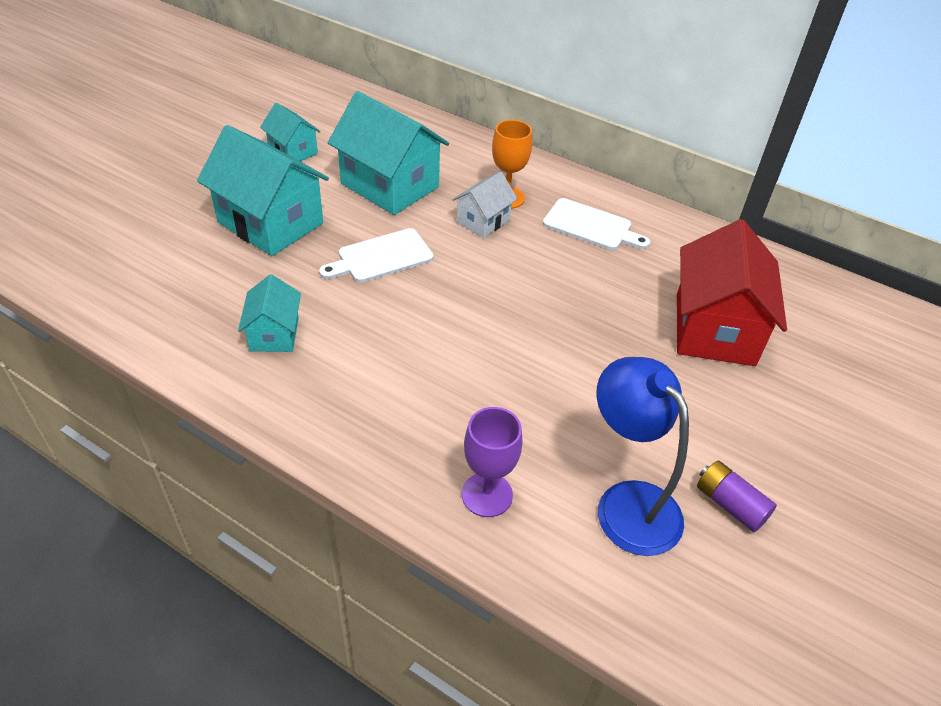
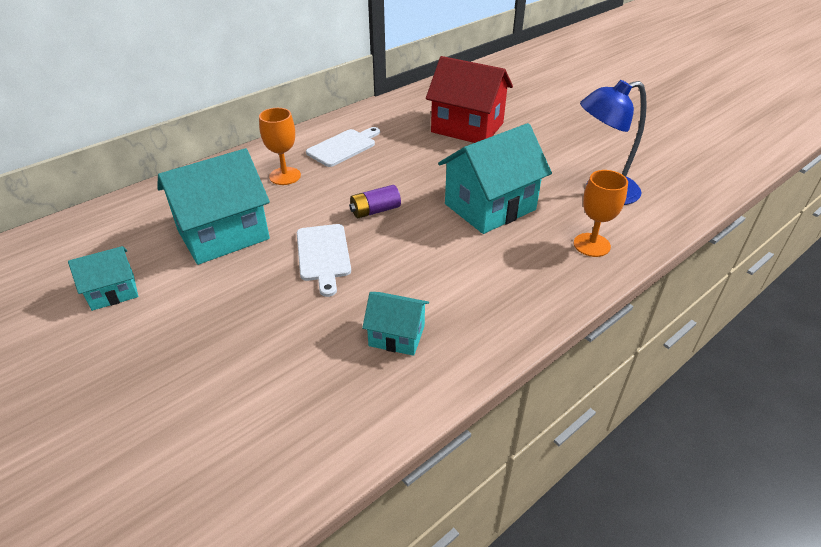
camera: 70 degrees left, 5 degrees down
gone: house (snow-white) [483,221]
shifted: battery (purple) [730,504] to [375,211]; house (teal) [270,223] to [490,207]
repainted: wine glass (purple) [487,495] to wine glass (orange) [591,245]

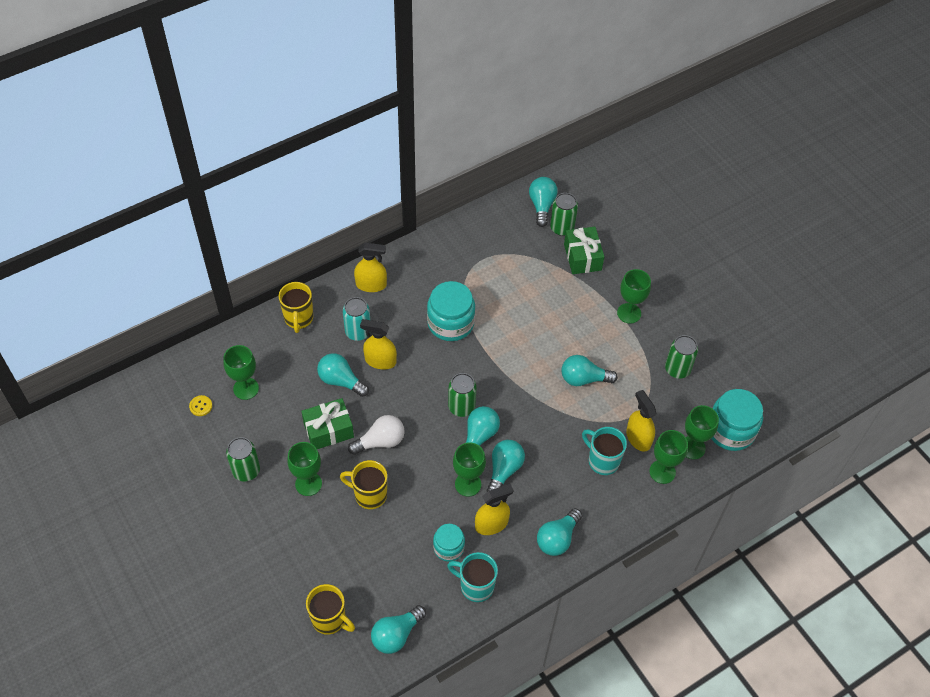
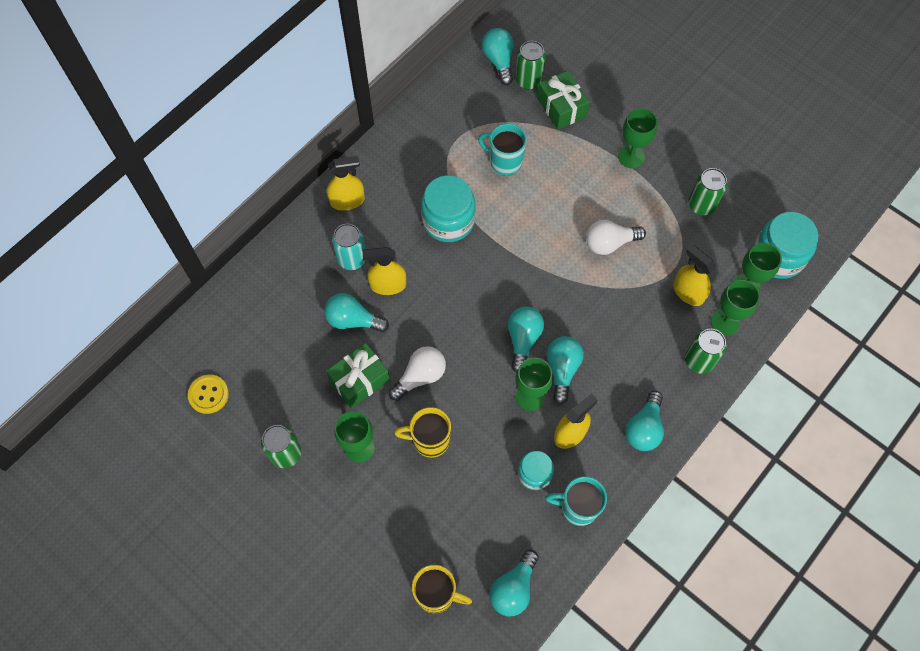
camera: 15 degrees left, 10 degrees up
gone: wine glass (leaf-green) [246,388]; coffee mug (yellow) [298,318]
shifted: coffee mug (teal) [602,461] to [504,162]; soda can (leaf-green) [461,407] to [699,360]
repainted: lightbulb (teal) [583,379] to lightbulb (snow-white) [609,243]
scaled: shirt button (yellow) [201,406] = [208,394] x1.54

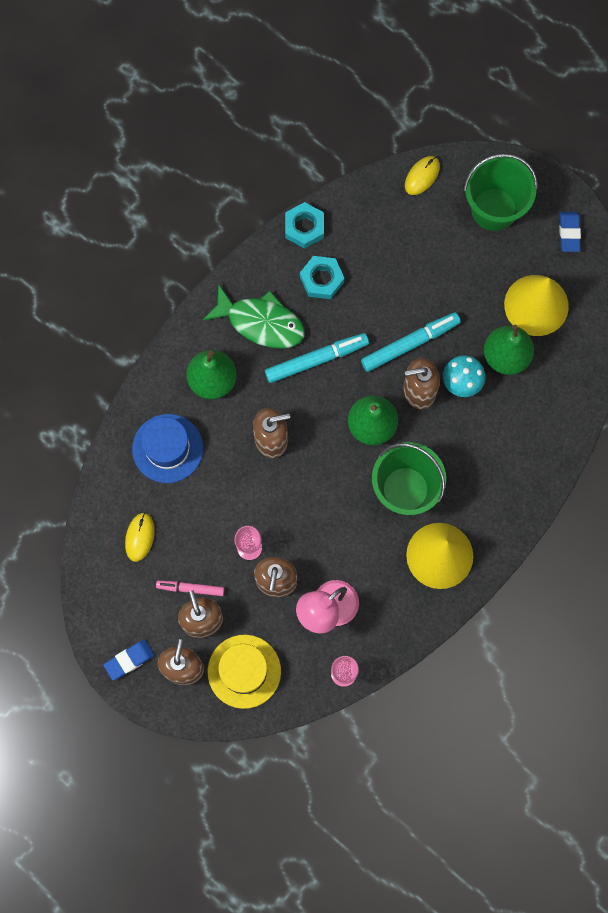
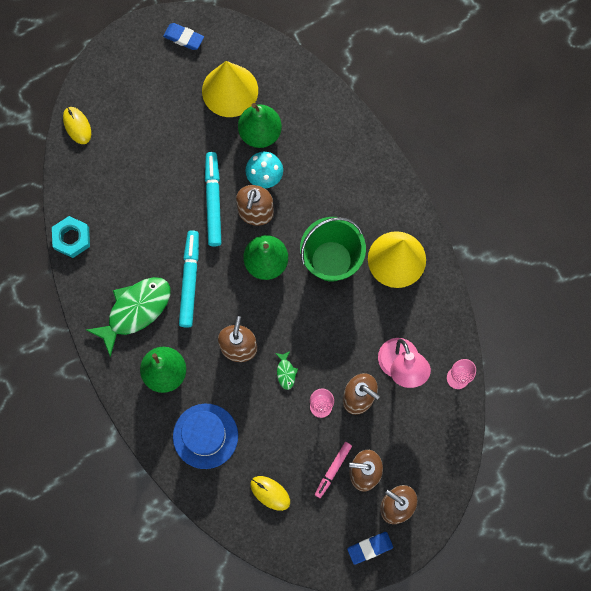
camera: 65 degrees left, 0 degrees up
gone: top hat (yellow) [244,671]; nut (teal) [321,279]; bucket (leaf-green) [494,209]
new: fish figure (leaf-green) [286,372]
rotated: gum eraser (royal blue) [129,660] = [370,548] 75 degrees clockwise

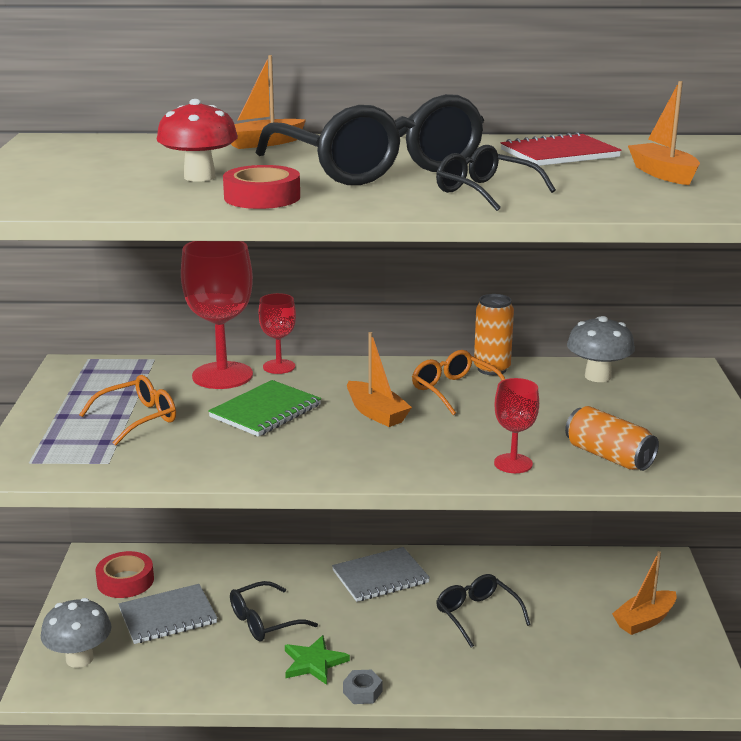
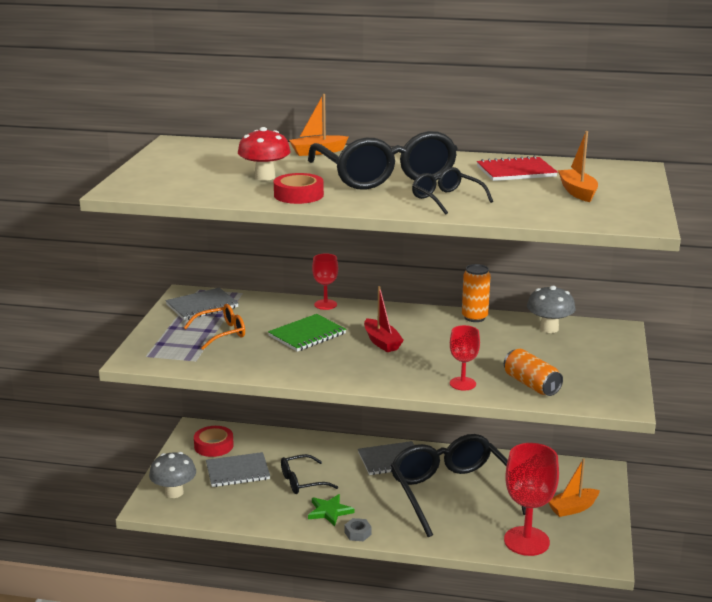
camera: 10 degrees right, 0 degrees up
gone: spectacles (orange) [454,390]
new: notepad (gray) [202,306]
shifted: wine glass (crimson) [222,375] to [526,541]
repainted: boat (orange) [376,413] to boat (crimson) [381,342]
scaled: spectacles (jet-black) [477,615] = [452,492] x2.09

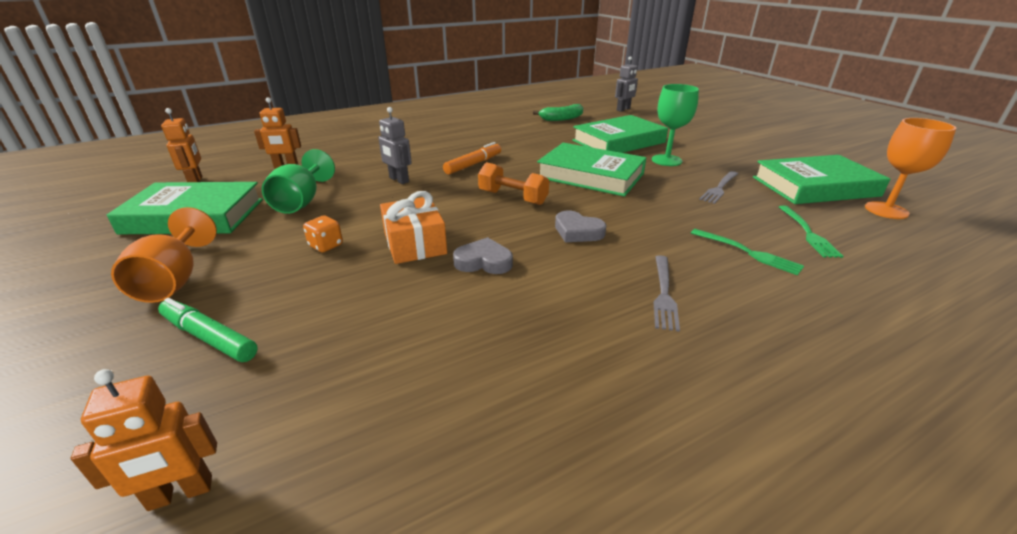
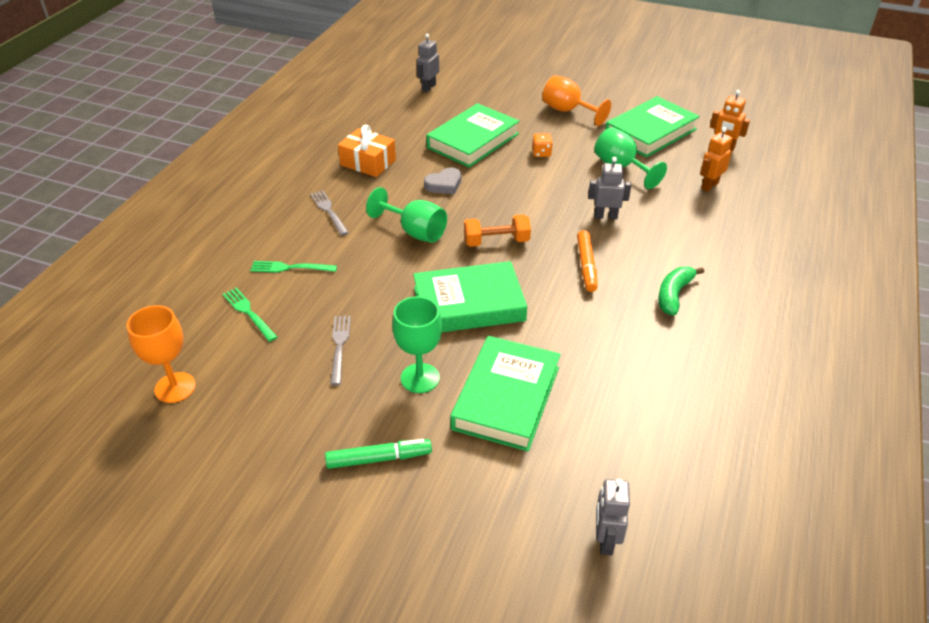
camera: 140 degrees right, 10 degrees up
shifted: felt pen (leaf-green) [209,337] to [379,459]; gift (orange) [415,243] to [368,162]; hardcover (leaf-green) [814,186] to [473,141]; banana (leaf-green) [561,119] to [673,295]
swapped: heart shape (gray) [577,231] to wine glass (leaf-green) [415,232]
repainted: toy robot (orange) [180,493] to toy robot (gray) [428,87]

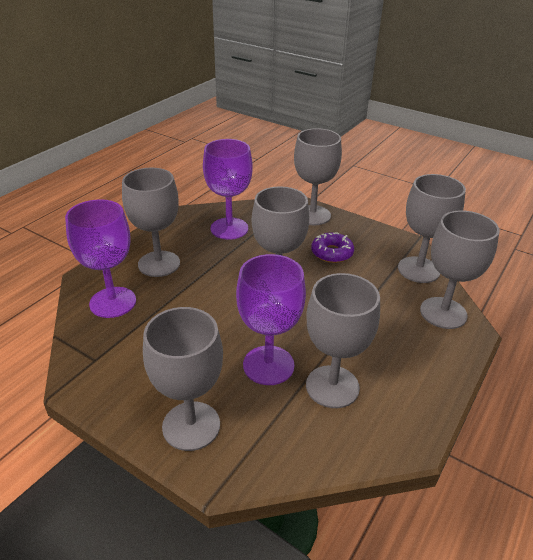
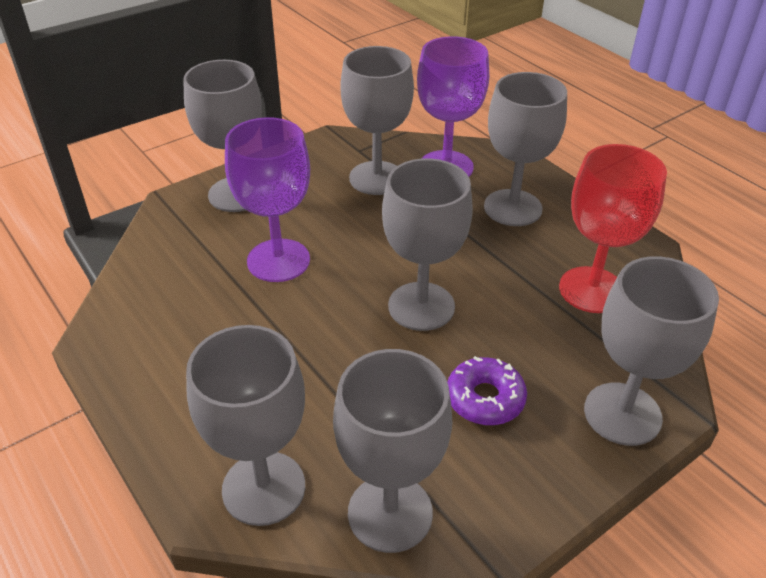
camera: 110 degrees right, 5 degrees up
shifted: wine glass (gray) [332,386] to [376,178]
repainted: wine glass (purple) [229,228] to wine glass (crimson) [591,290]

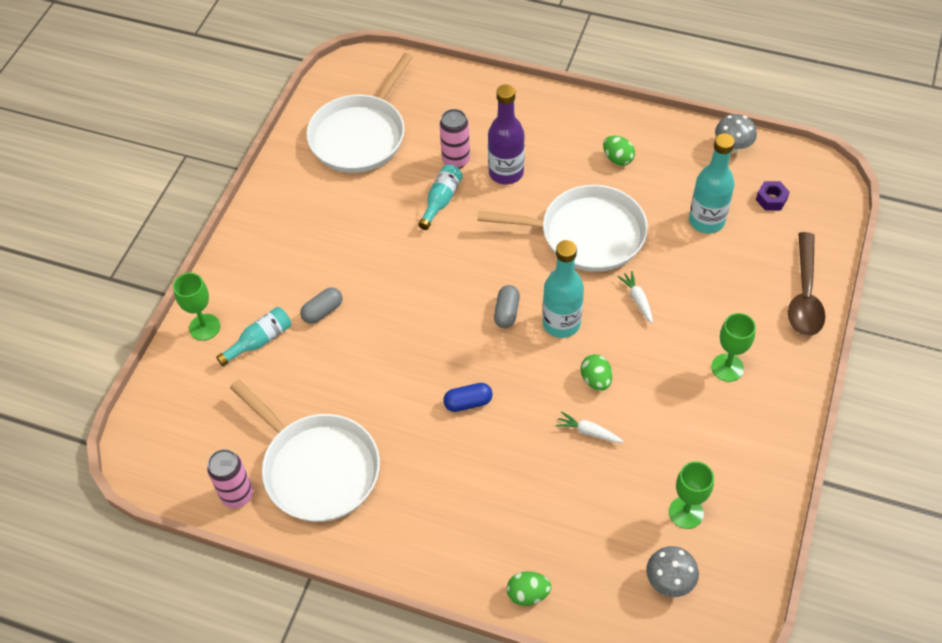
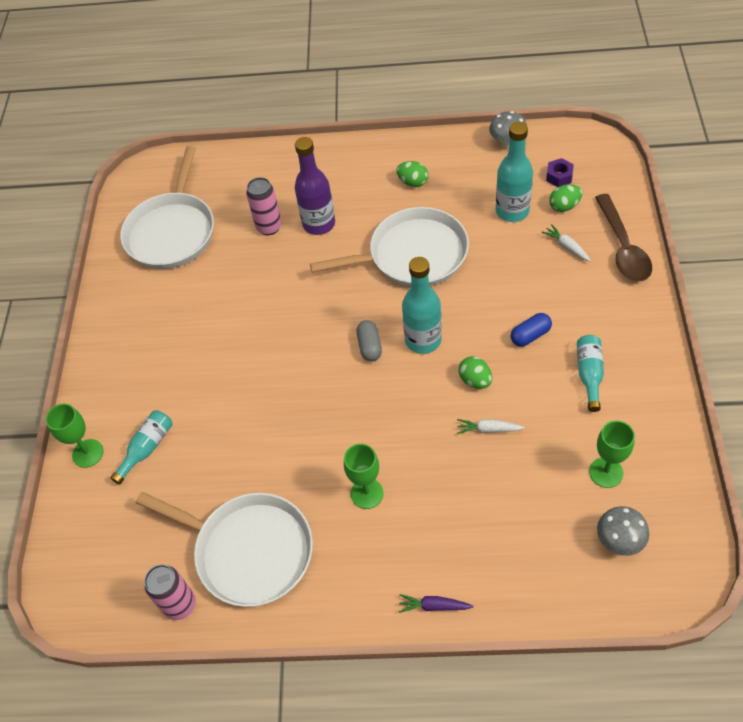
camera: 15 degrees left, 0 degrees up
gone: capsule (gray) [322,311]
new: root vegetable (purple) [434,606]
shifted: wine glass (leaf-green) [727,367] to [367,493]; capsule (royal blue) [468,403] to [530,335]; root vegetable (snow-white) [637,300] to [566,247]; egg (leaf-green) [528,594] to [564,206]; flask (teal) [441,201] to [589,374]

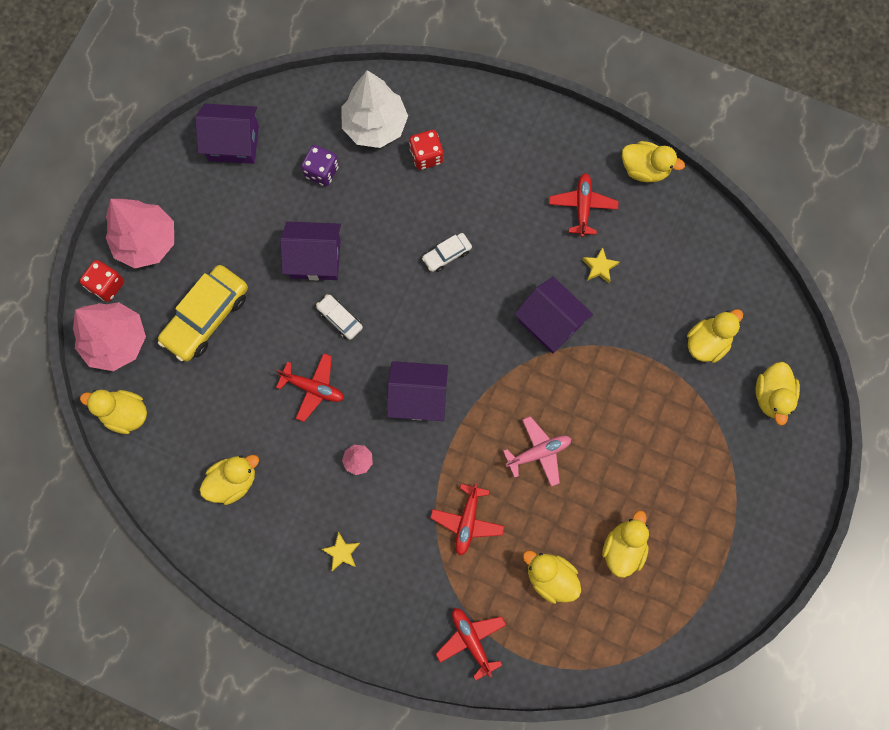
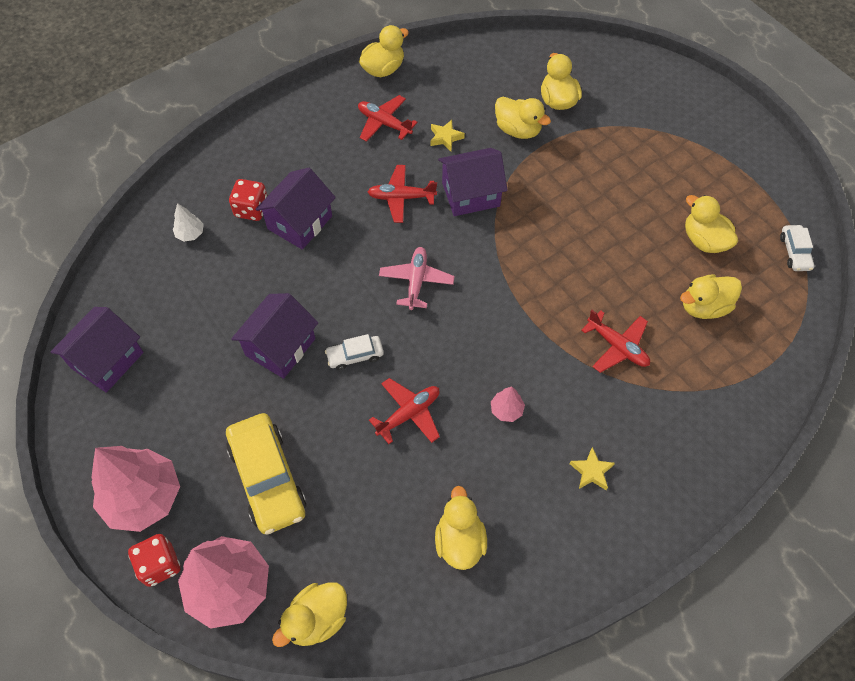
camera: 60 degrees left, 15 degrees down
gone: dice (purple) [321,172]
shifted: house (purple) [418,397] to [300,222]; aeroplane (crimson) [471,640] to [401,197]; aeroplane (rosy) [538,452] to [416,281]; rubber duck (yellow) [771,396] to [518,130]; toy car (snow-white) [447,254] to [794,252]
scaled: toy tree (snow-white) [375,125] = [190,234] x0.43

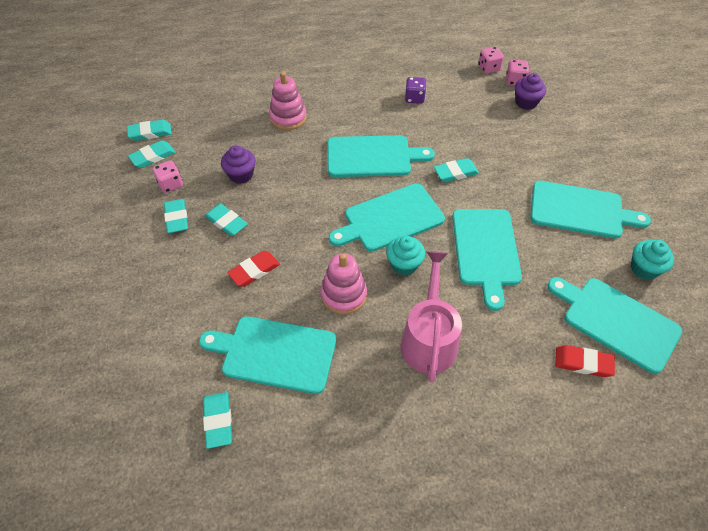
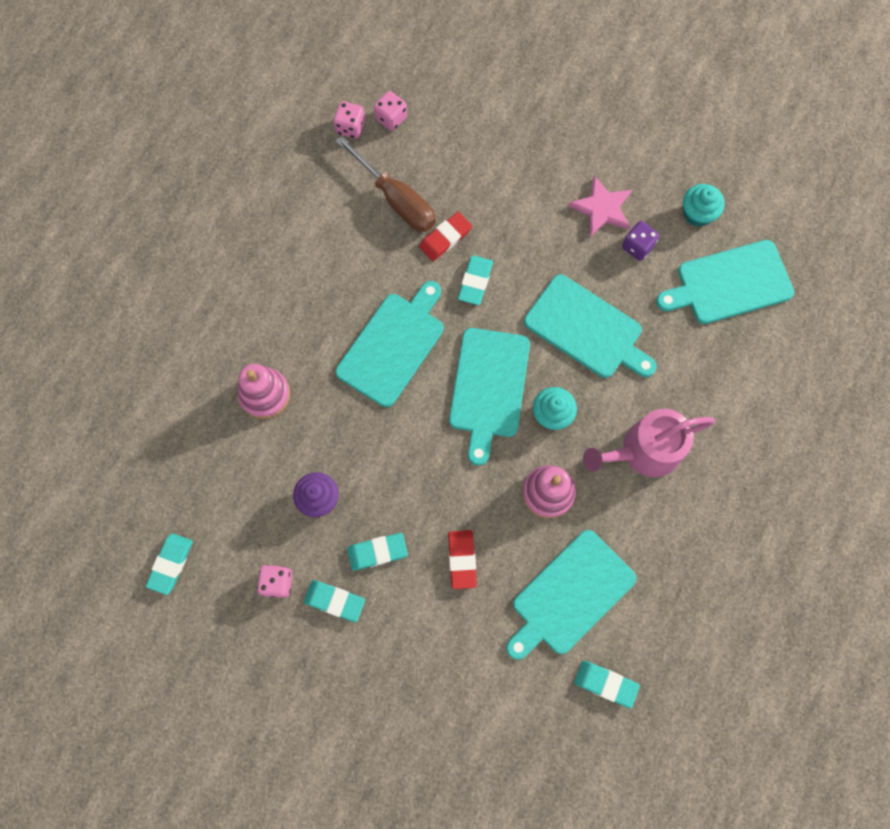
camera: 55 degrees left, 20 degrees up
gone: gum eraser (teal) [153,156]; fairy cake (purple) [526,102]
new: flat screwdriver (brown) [396,199]
shifted: gum eraser (crimson) [583,363] to [445,238]; dice (purple) [414,98] to [637,247]
swapped: bread board (teal) [580,210] to five-pointed star (rosy) [602,208]
rotated: sprinkling can (rosy) [429,339] = [644,451] 60 degrees counterclockwise

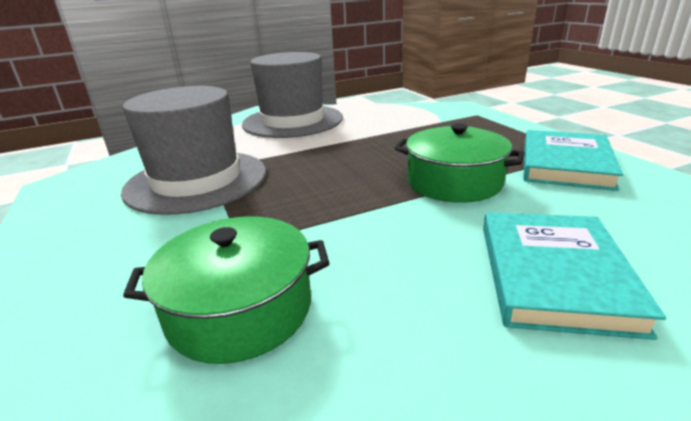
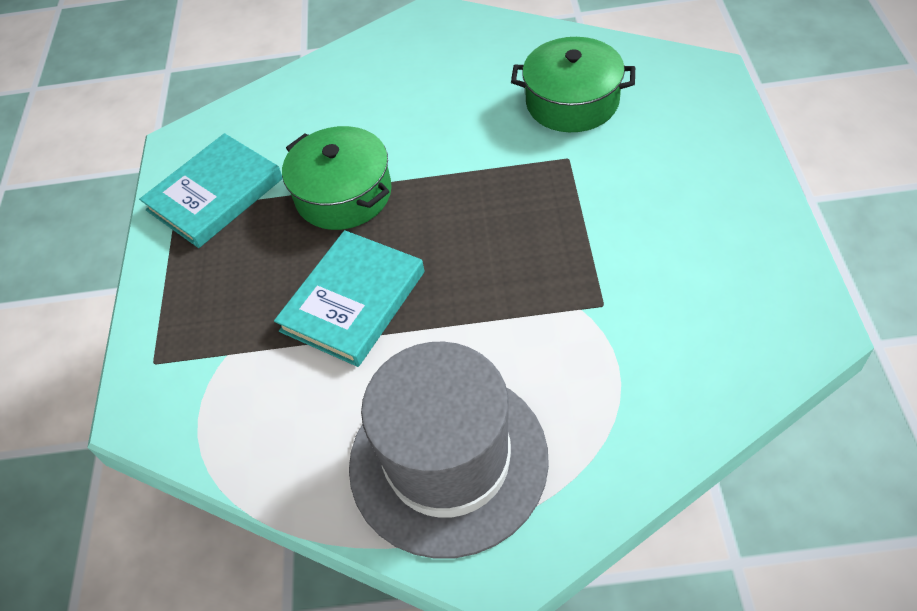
camera: 155 degrees left, 25 degrees up
gone: top hat (gray) [197,181]
shifted: hardcover (teal) [553,275] to [353,301]

